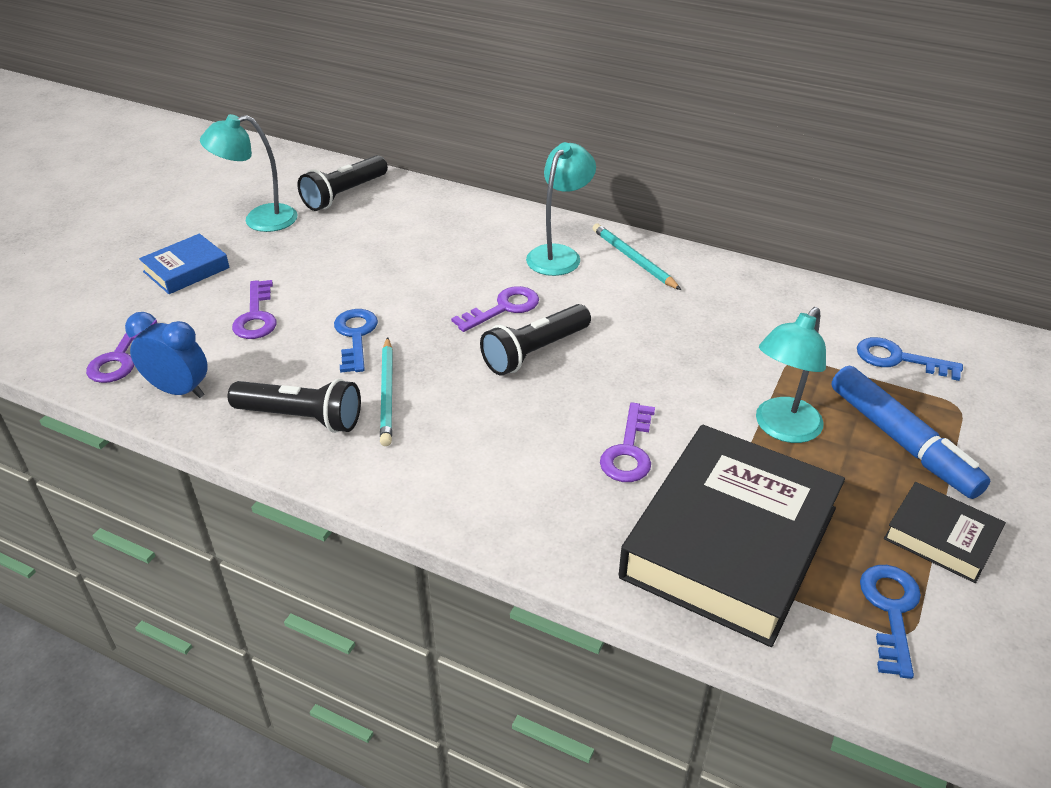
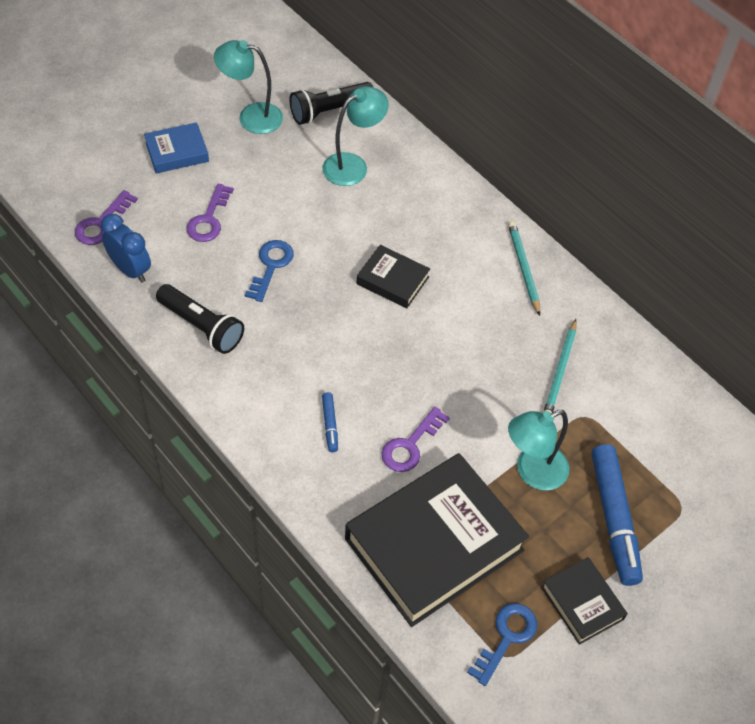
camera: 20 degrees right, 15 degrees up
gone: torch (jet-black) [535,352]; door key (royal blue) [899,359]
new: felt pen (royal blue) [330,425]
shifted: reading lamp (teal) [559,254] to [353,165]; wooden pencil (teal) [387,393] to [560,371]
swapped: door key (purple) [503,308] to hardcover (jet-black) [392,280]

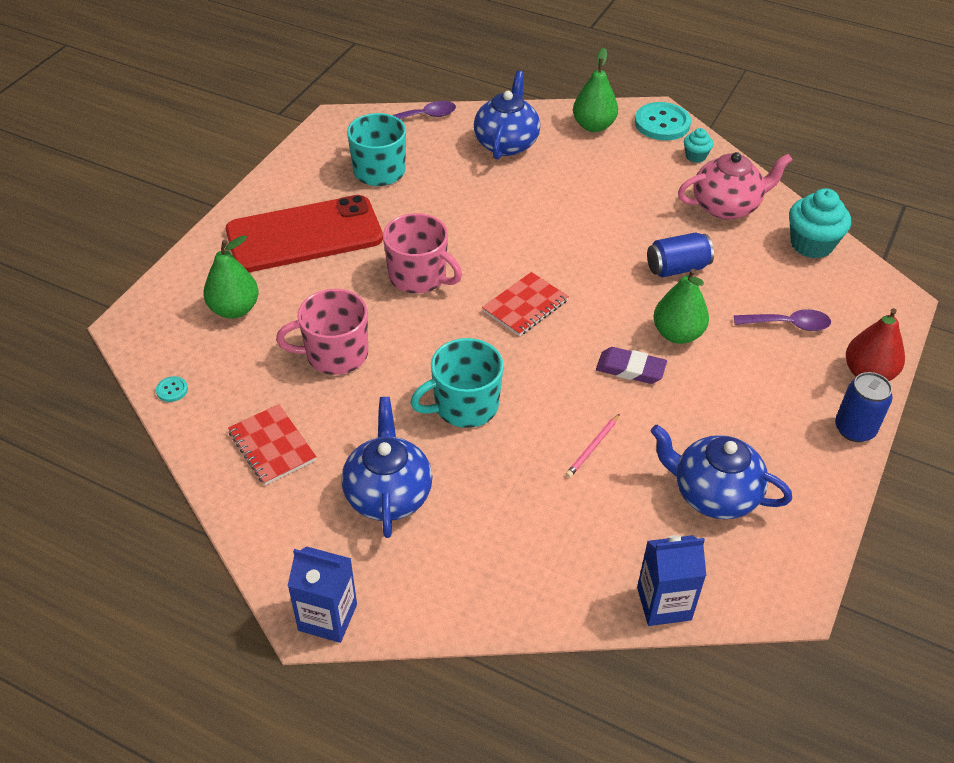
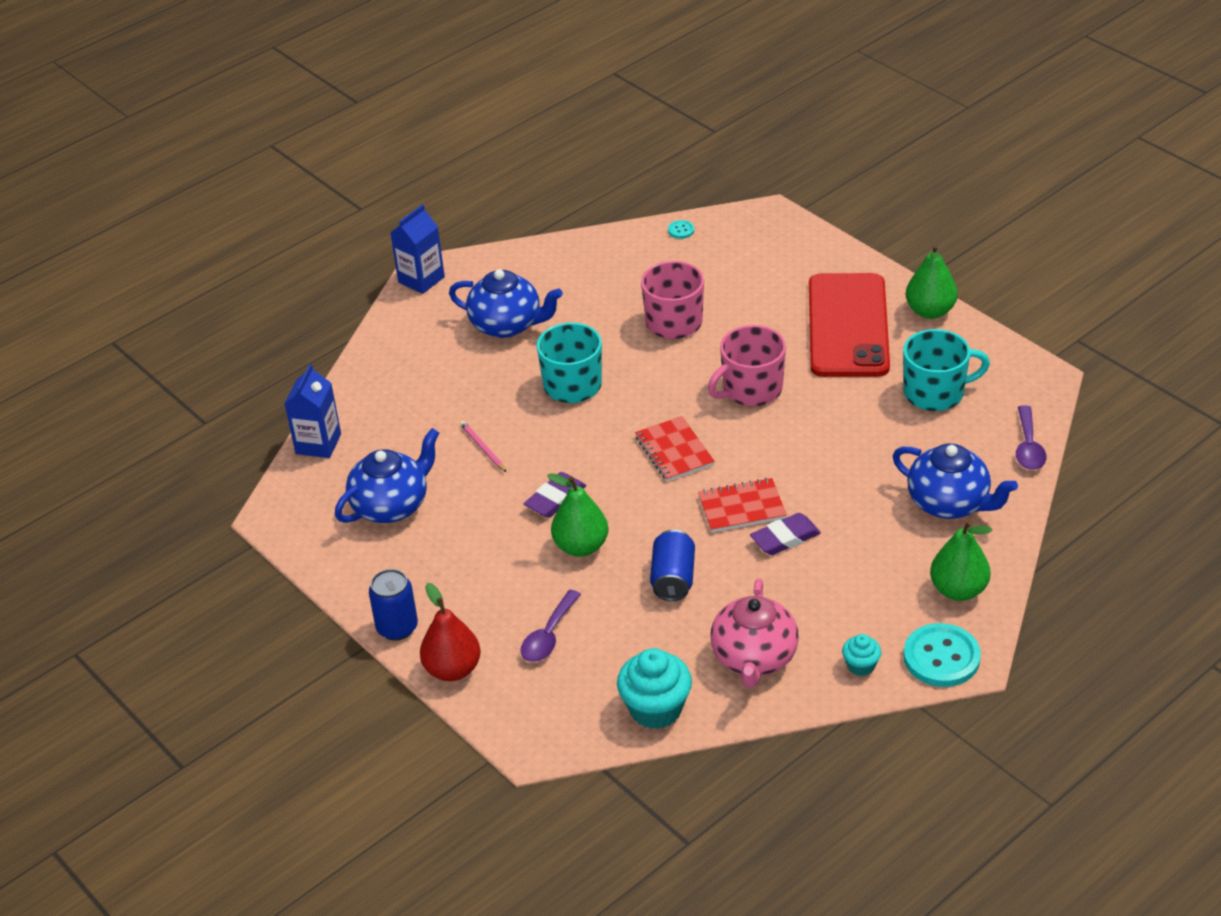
camera: 115 degrees right, 5 degrees down
new: gum eraser (purple) [785,538]
shifted: notepad (crimson) [272,446] to [741,507]; toy pear (leaf-green) [234,309] to [930,311]

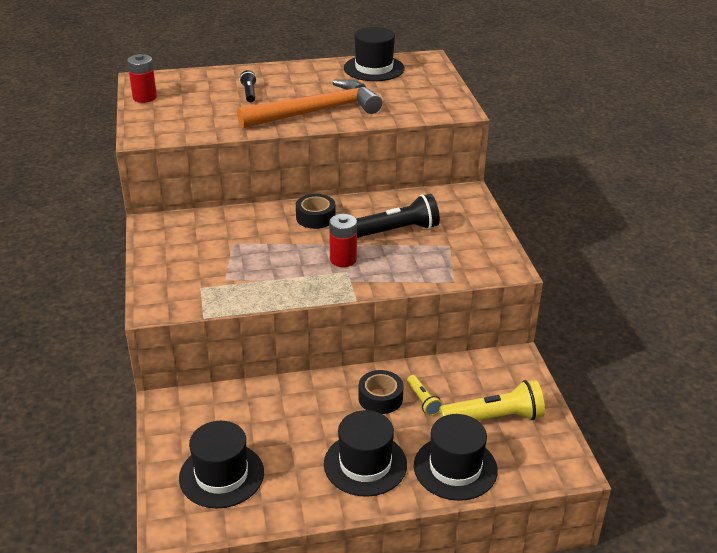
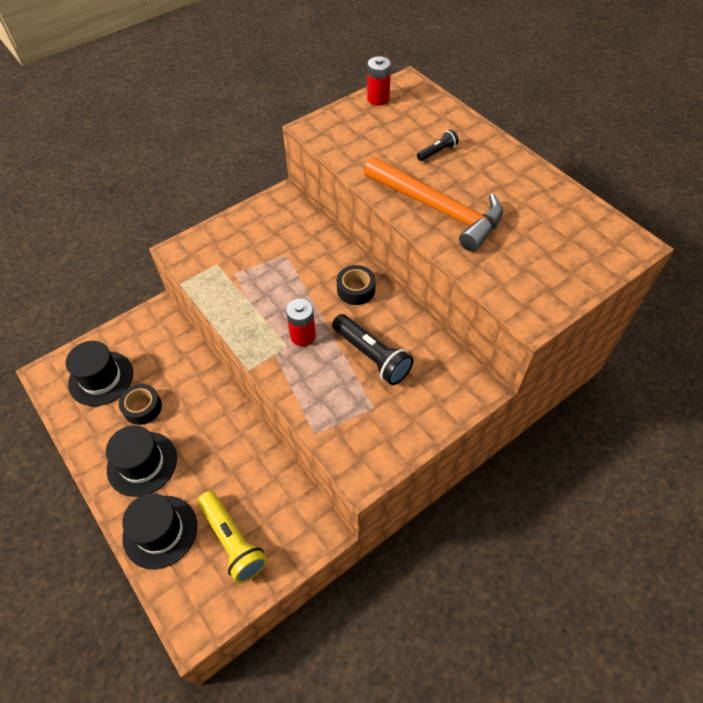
camera: 65 degrees right, 20 degrees up
gone: top hat (jet-black) [374,68]; torch (yellow) [423,401]
shifted: roll of tape (jet-black) [380,398] to [142,407]

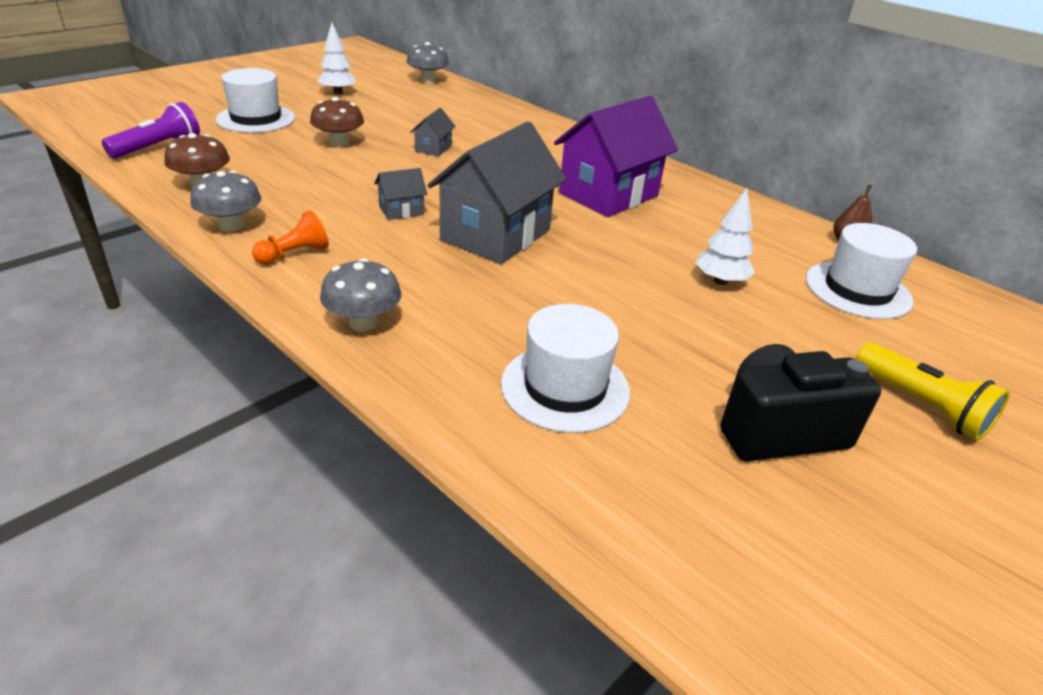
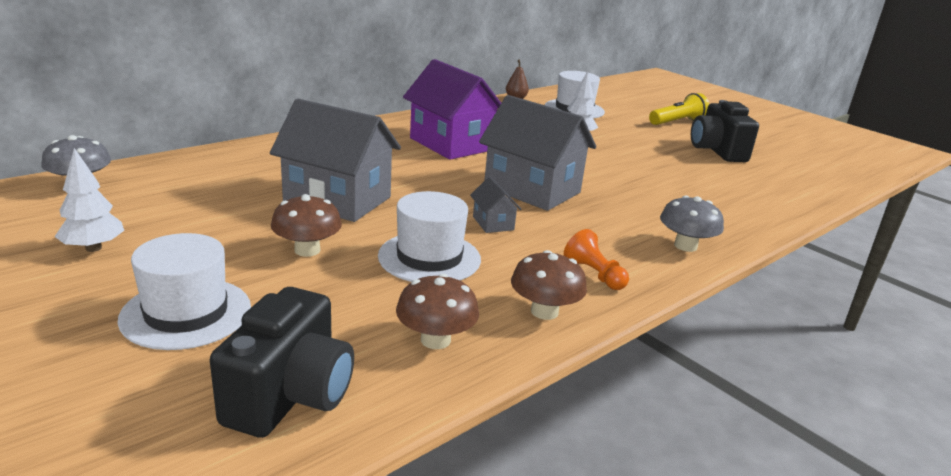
camera: 85 degrees left, 10 degrees down
shifted: top hat (snow-white) [565,387] to [429,257]
swapped: torch (purple) [158,147] to camera (jet-black) [290,396]
repainted: mushroom (gray) [231,225] to mushroom (brown) [544,311]
scaled: house (gray) [433,148] = [337,199] x2.30

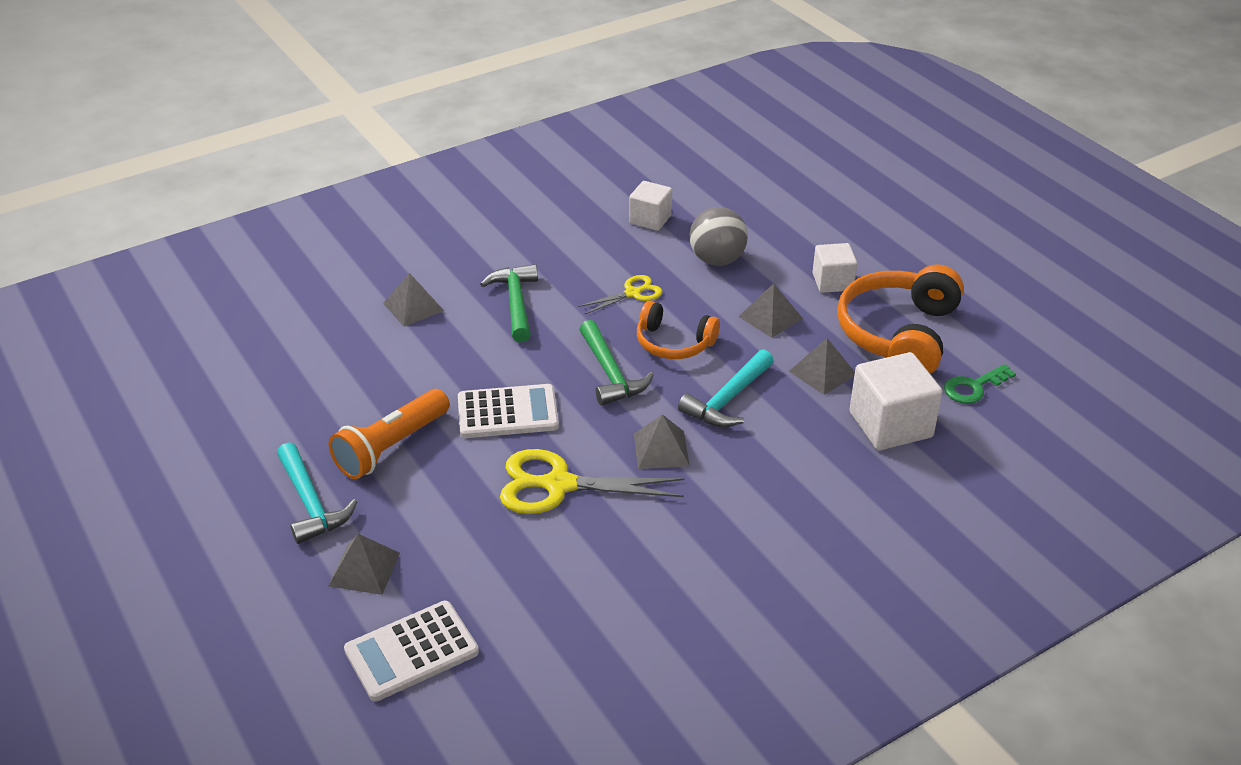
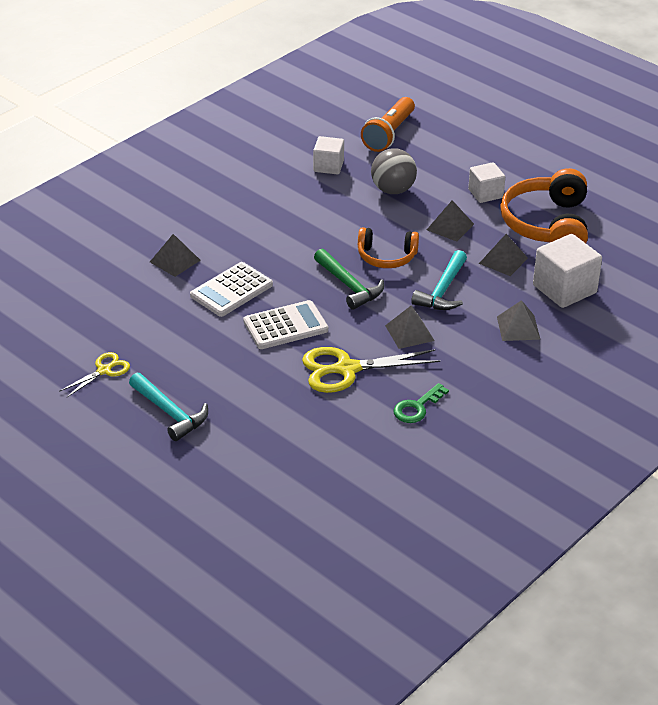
camera: 15 degrees left, 0 degrees up
gone: carpenter's hammer (leaf-green) [515,303]
shifted: pair of scissors (yellow) [633,293] to [104,370]; adding machine (snow-white) [411,651] to [231,290]; torch (orange) [391,447] to [389,134]; door key (leaf-green) [973,387] to [417,407]; solid pyramid (gray) [364,569] to [518,327]

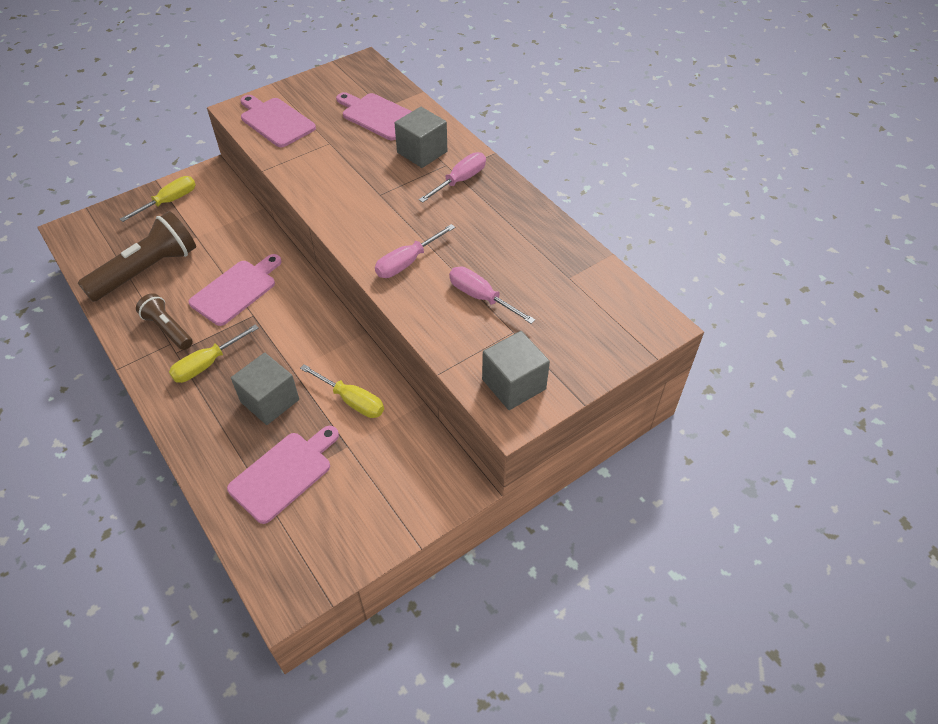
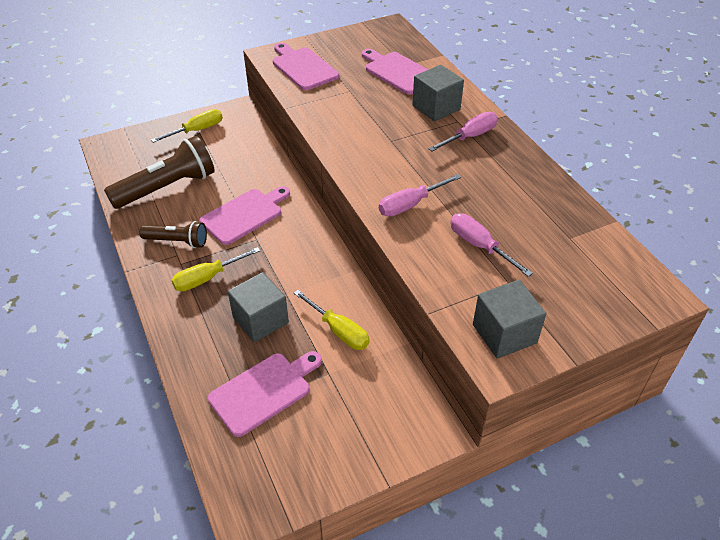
camera: 10 degrees right, 5 degrees down
rotated: torch (brown) [168,329] = [177,242] 135 degrees clockwise

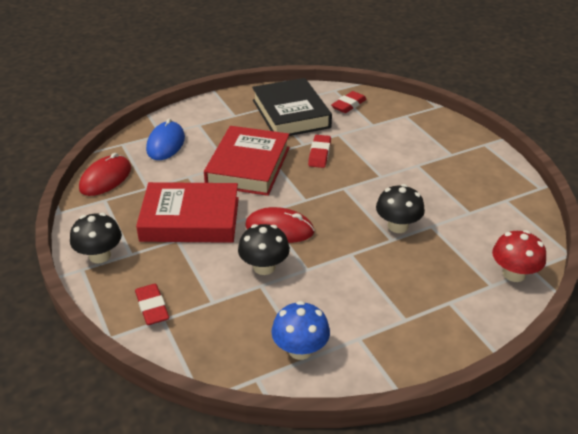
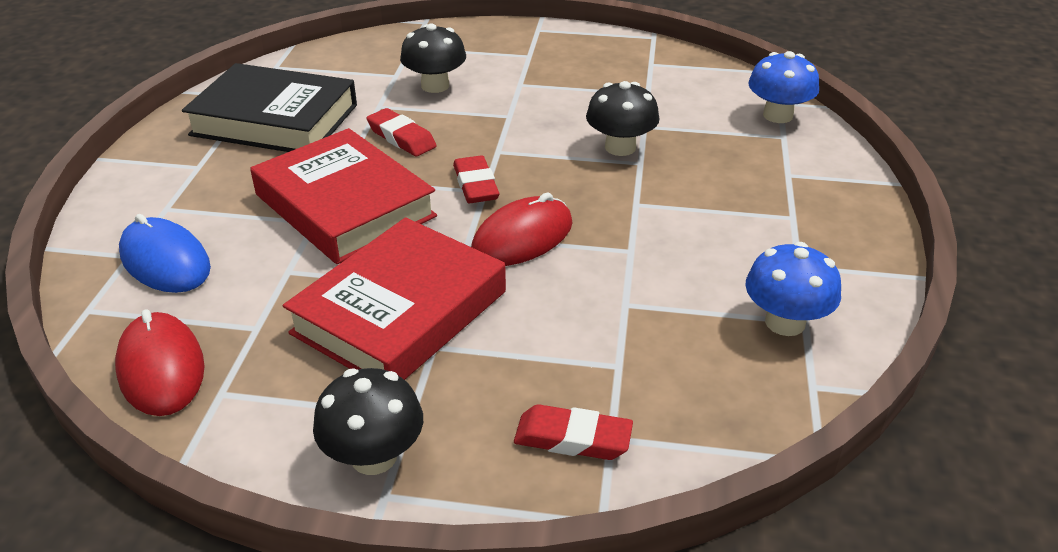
camera: 55 degrees left, 0 degrees up
shifted: mushroom (jet-black) [264,267] to [435,86]; gum eraser (crimson) [348,105] to [476,185]
repainted: mushroom (crimson) [514,274] to mushroom (royal blue) [777,115]

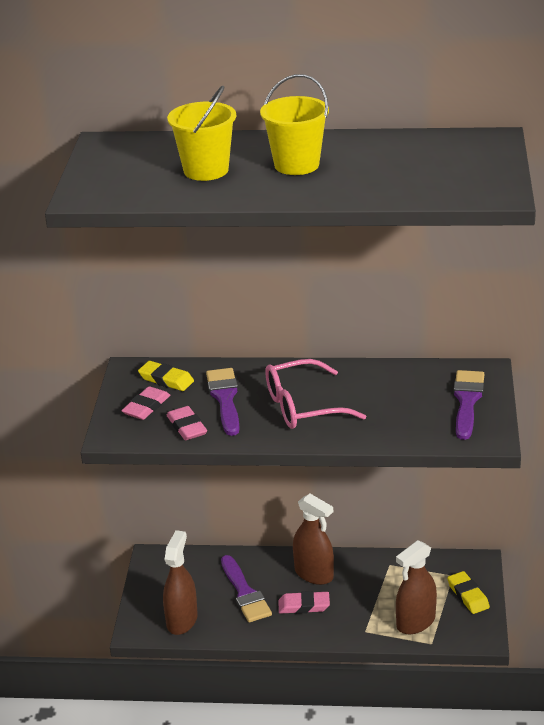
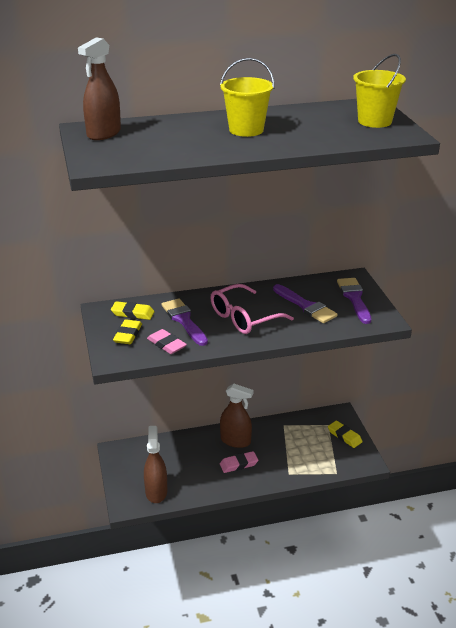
camera: 20 degrees left, 0 degrees up
shifted: sprayer (brown) [415,622] to [104,134]; paintbrush (purple) [245,593] to [306,306]; bucket (yellow) [206,170] to [374,121]
repainted: gum eraser (rosy) [146,407] to gum eraser (yellow) [128,335]

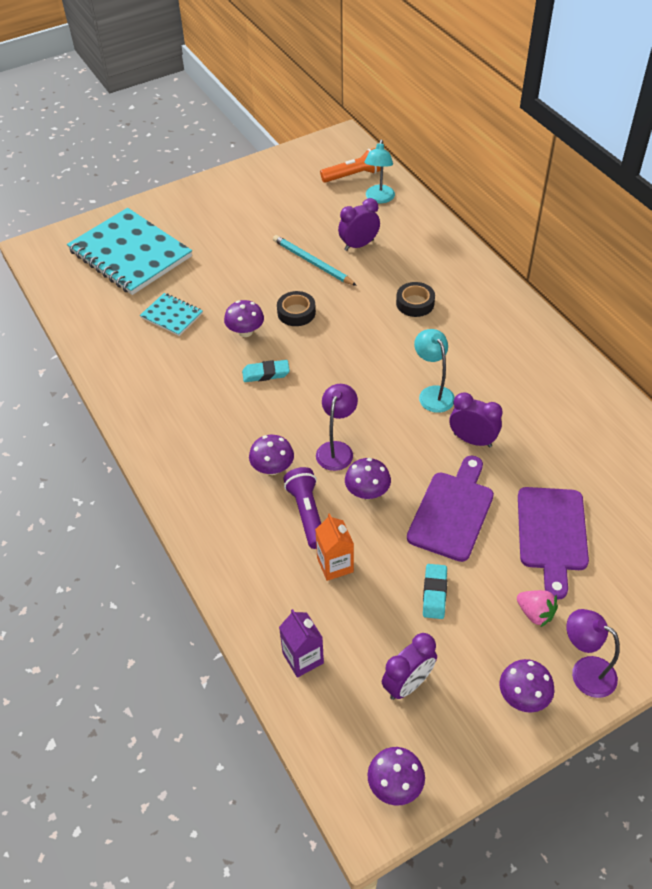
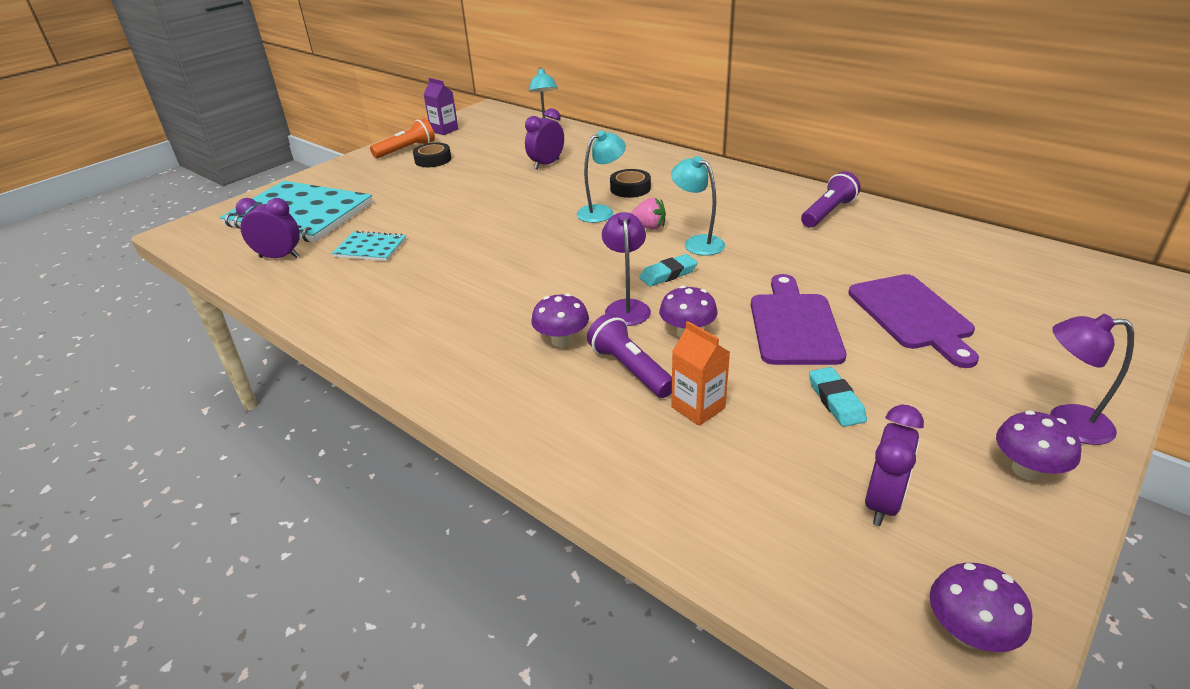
camera: 20 degrees left, 15 degrees down
gone: mushroom (purple) [245,332]; wooden pencil (teal) [312,263]
new: reading lamp (teal) [601,212]; torch (purple) [828,213]
shifted: bedside clock (purple) [472,440] to [279,257]; torch (orange) [353,175] to [406,150]; roll of tape (jet-black) [296,312] to [433,160]; milk carton (purple) [303,658] to [444,130]; strawberry (rosy) [535,613] to [649,227]; gum eraser (teal) [266,374] to [668,274]

